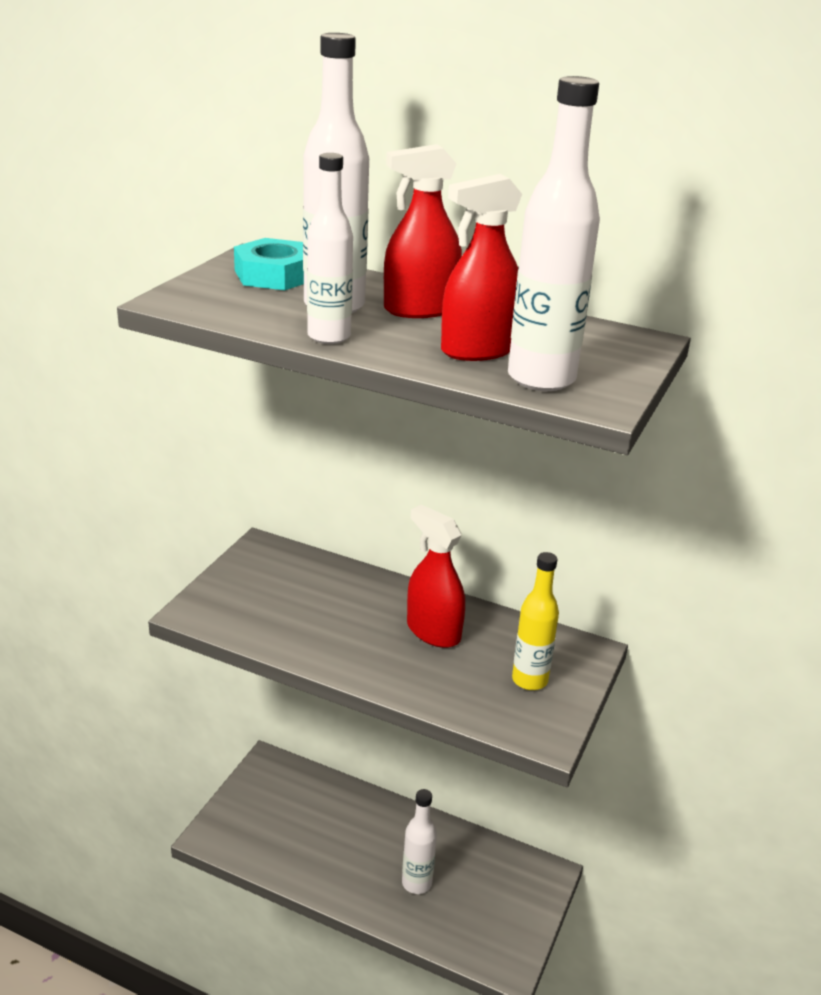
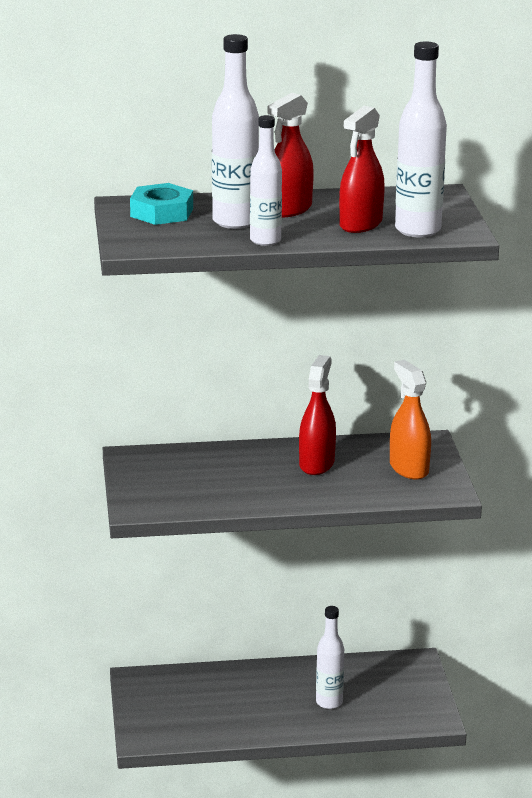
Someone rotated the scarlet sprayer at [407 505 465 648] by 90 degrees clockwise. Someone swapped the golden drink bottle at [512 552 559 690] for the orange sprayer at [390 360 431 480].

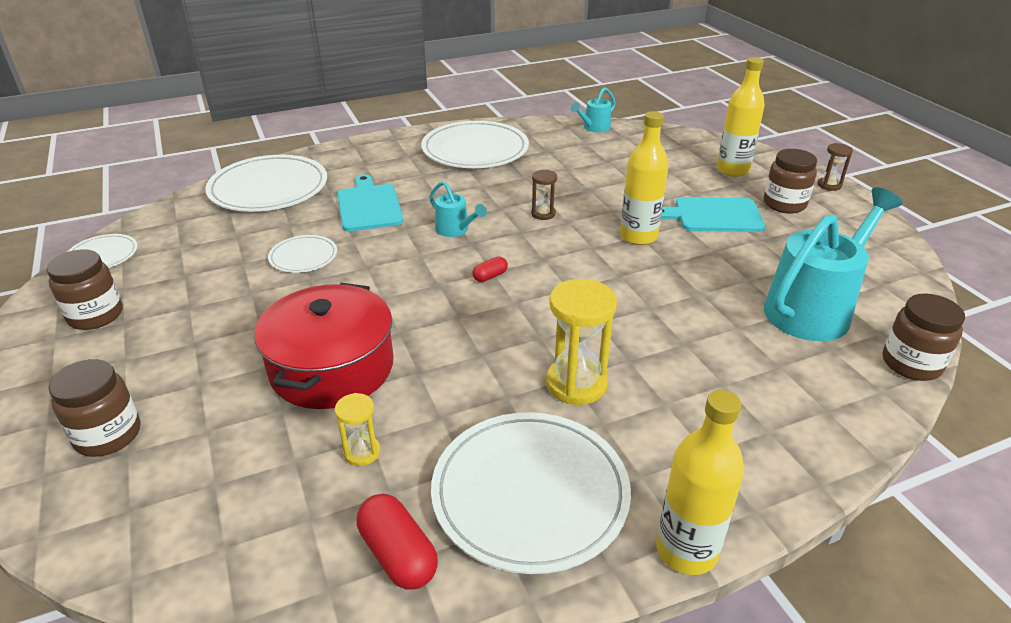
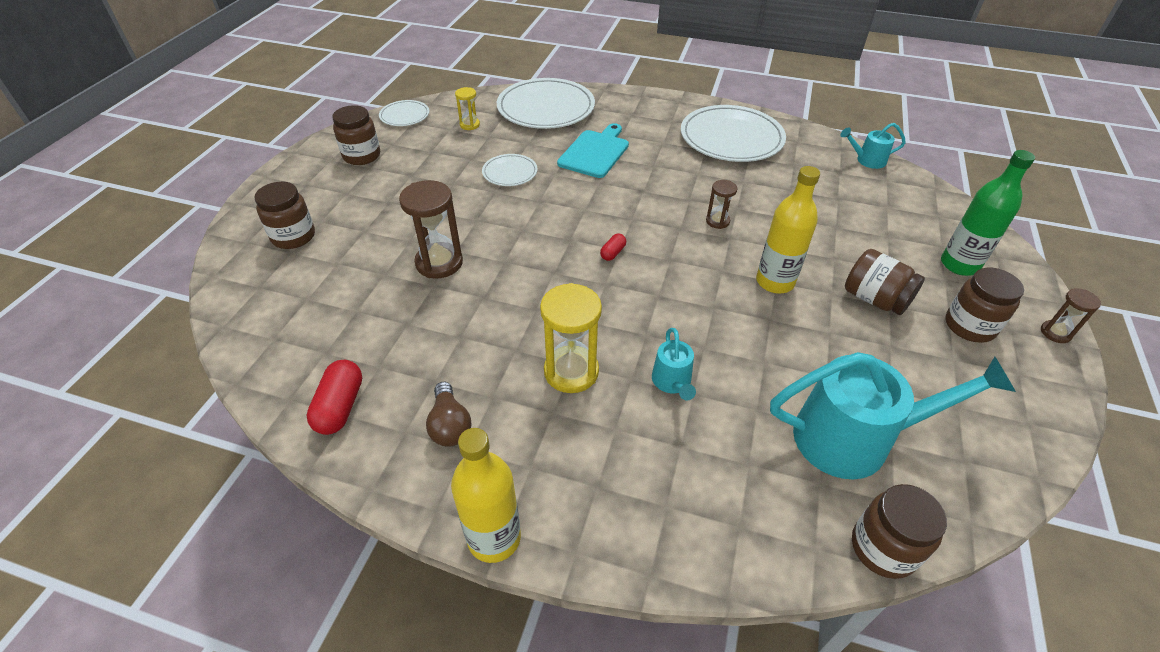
Someone repainted the golden drink bottle at [717 57 765 177], which became the green drink bottle at [941 150 1035 276]. Someone carried the aqua sprinkling can from [429 181 487 237] to [652 328 696 401]. Someone swapped the aqua chopping board at [661 197 765 232] for the brown jar at [845 249 925 315]. Someone rotated the scarlet pill shape at [472 257 508 282] by 60 degrees counterclockwise. Someone swapped the scarlet cooking pot at [254 283 393 409] for the brown sand timer at [399 180 463 278]. Someone carried the golden sand timer from [335 393 381 466] to [455 87 480 130]. Someone swapped the pure white flat dish at [431 412 631 574] for the brown bulb at [426 382 471 447].

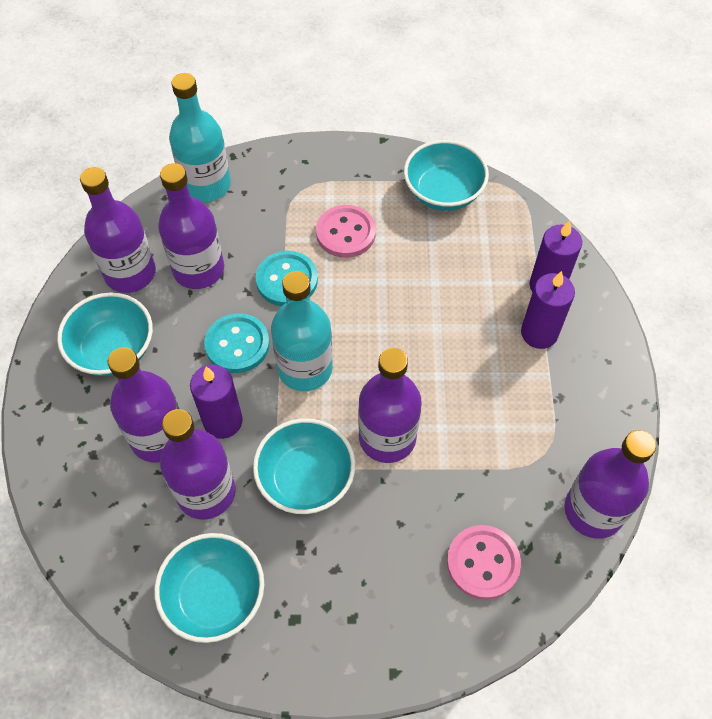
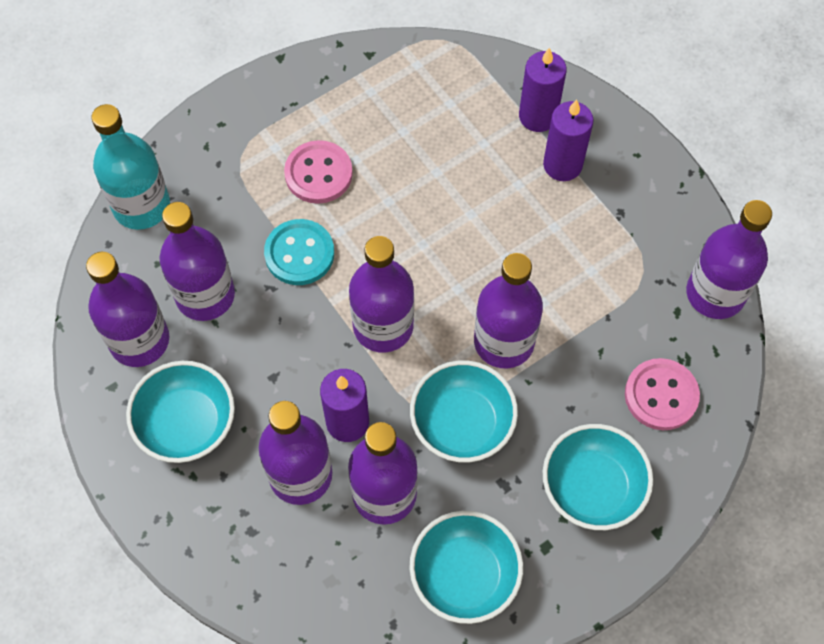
Someone carried the aqua bowl from [404 140 489 211] to [543 424 653 530]. Someone repainted the aqua drink bottle at [271 271 333 391], which became the purple drink bottle at [349 236 414 353]. Someone took away the aqua sewing button at [204 313 270 373].

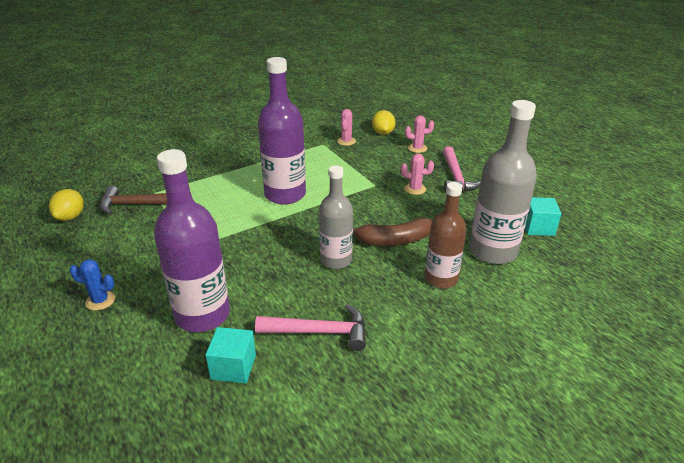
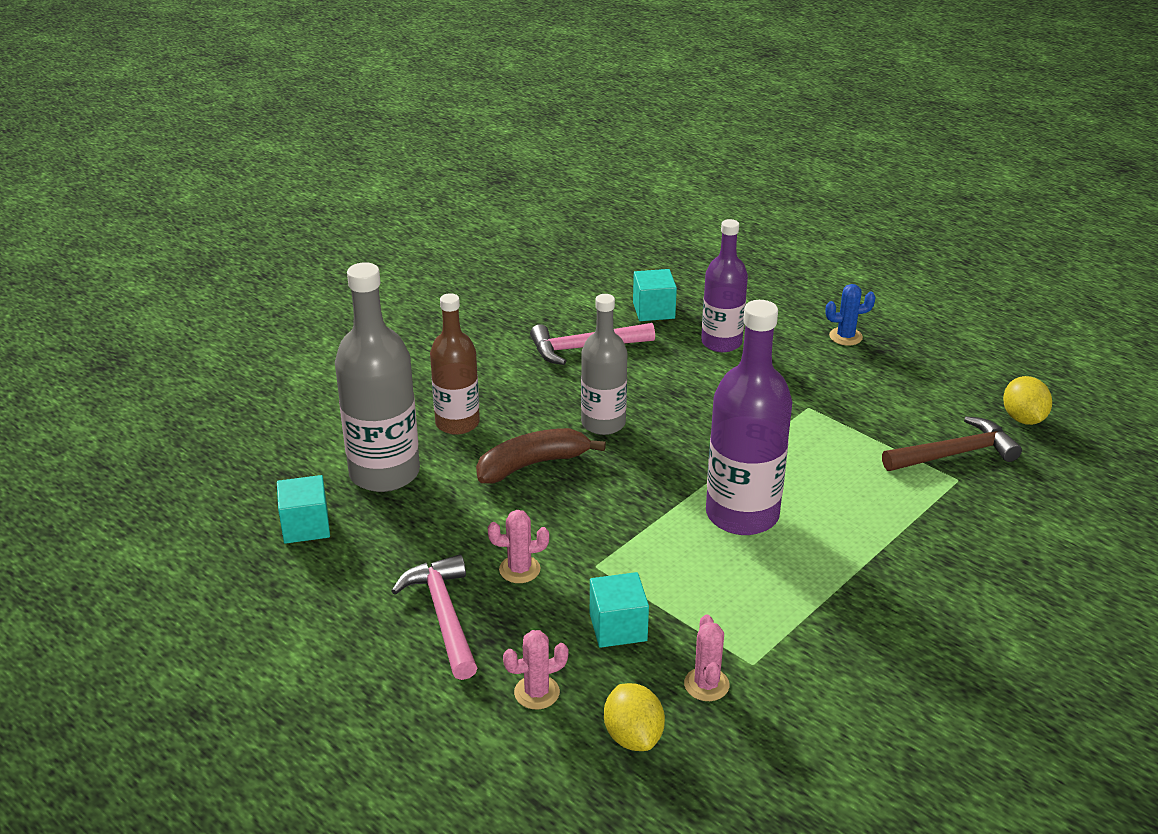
Someone scaled the purple drink bottle at [154 149 230 332] by 0.66. Someone put down the aqua cube at [590 572 649 648].

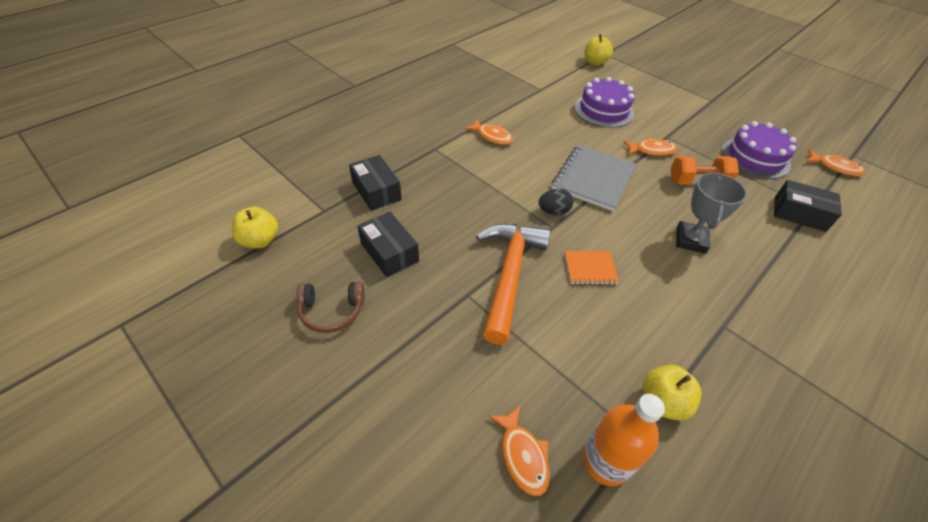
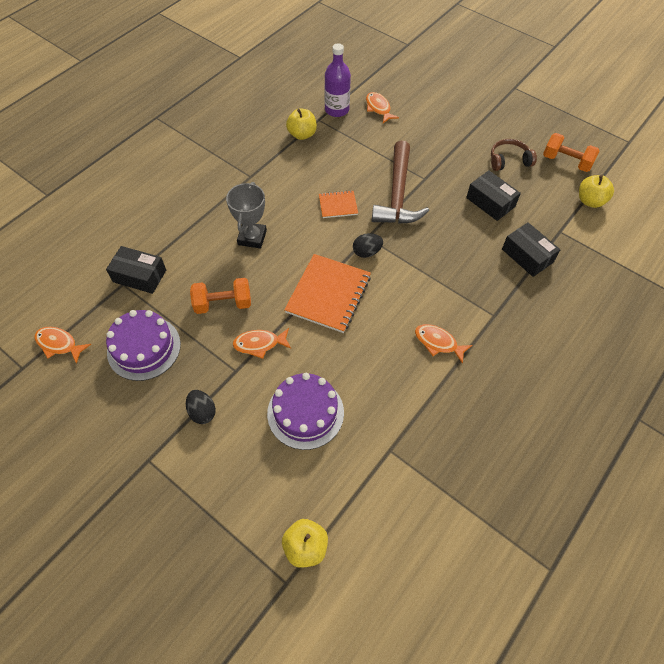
Someone repainted the grey notepad at [552 145 637 211], which became the orange notepad at [284 254 371 333]. Someone repainted the orange claw hammer at [476 224 550 345], which became the brown claw hammer at [372 141 429 224]. Someone repainted the orange drink bottle at [582 394 665 486], which became the purple drink bottle at [324 43 351 117]. Someone put down the orange free weight at [543 133 600 172]. Someone put down the jet-black egg shape at [186 390 216 424].

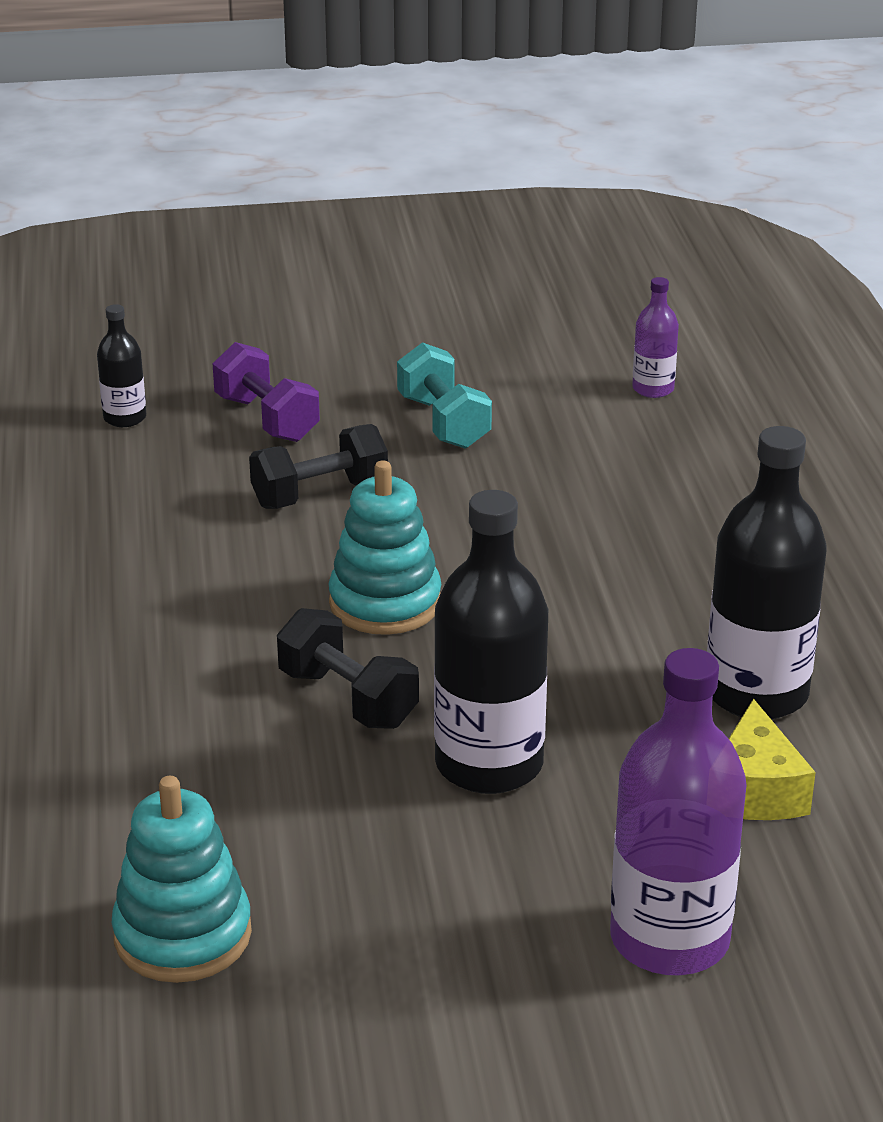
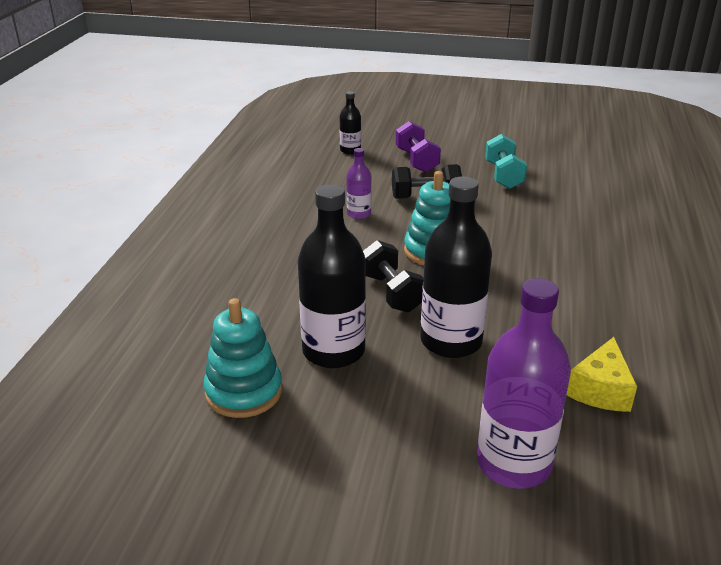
Someone carried the purple drink bottle from [632 277 679 398] to [346 148 371 219]. Someone carried the jet-black drink bottle from [707 426 827 719] to [298 184 366 368].

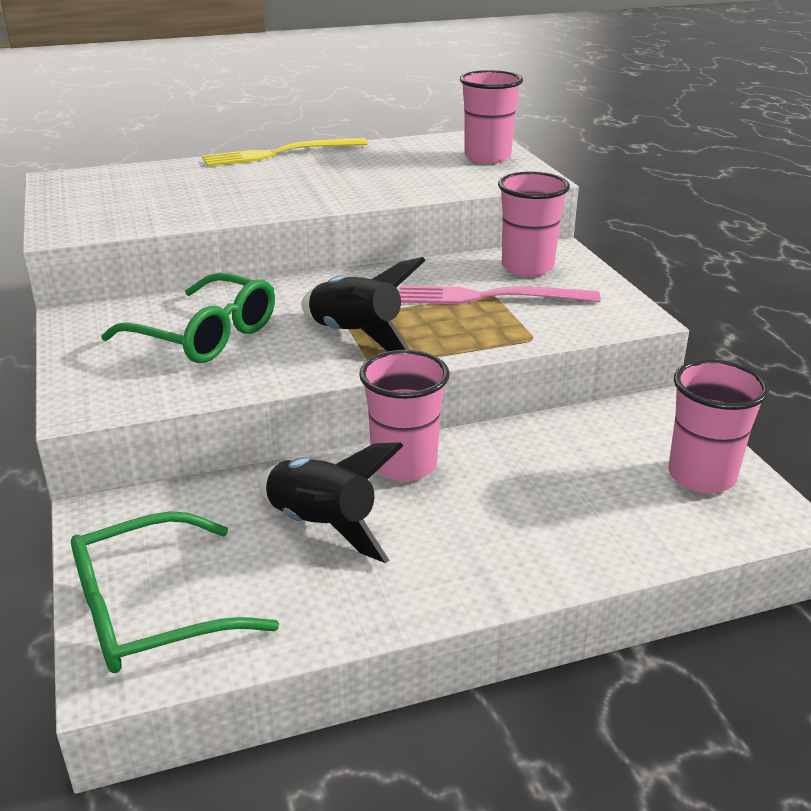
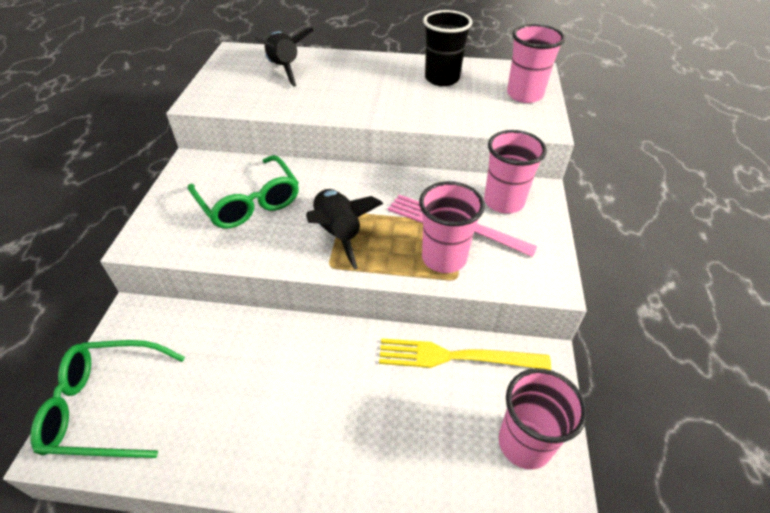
Someone carried the golden dinner fork from [202 138 368 166] to [379 338 551 370]. Someone carried the rose-pink beaker from [359 350 450 481] to [419 181 485 273]. Someone carried the jet-black toy rocket from [258 442 403 563] to [255 28 314 87]. Someone put down the jet-black beaker at [423 10 473 86].

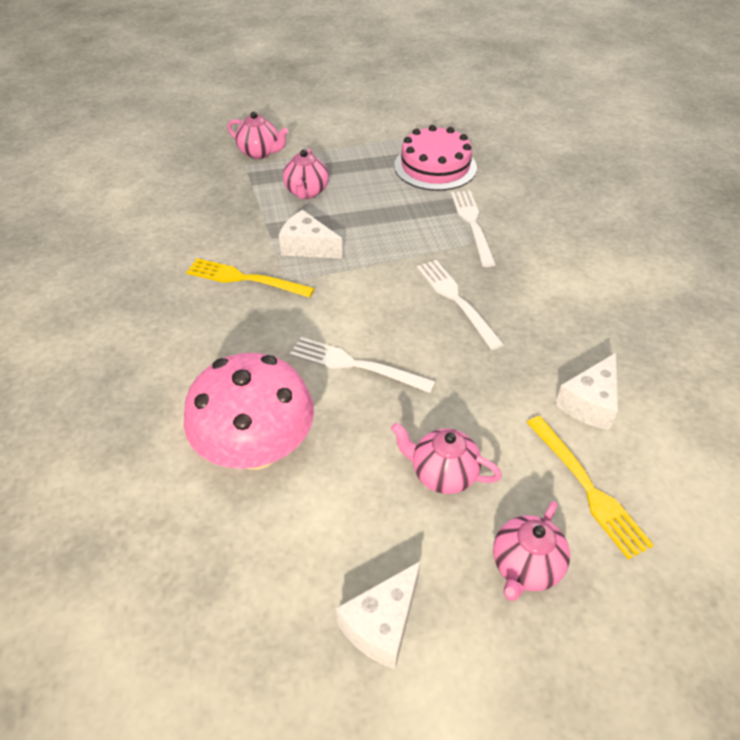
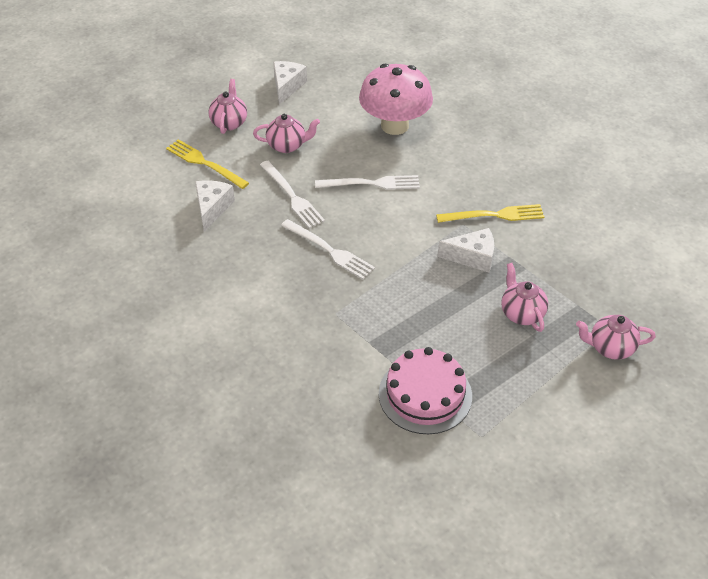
Someone carried the pure white dinner fork from [451 191 496 267] to [260 161 325 228].

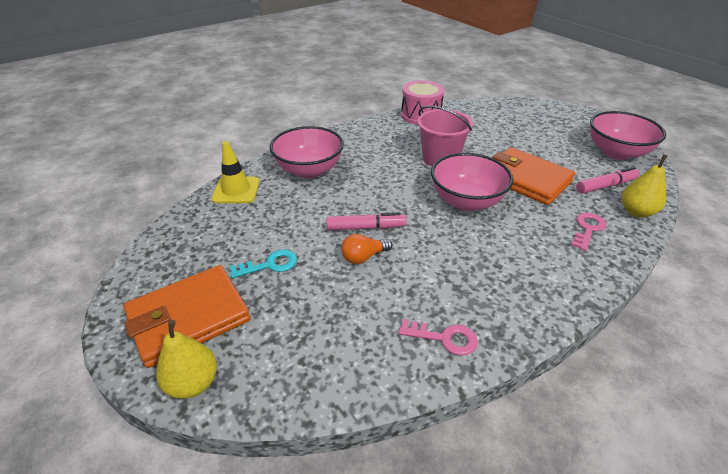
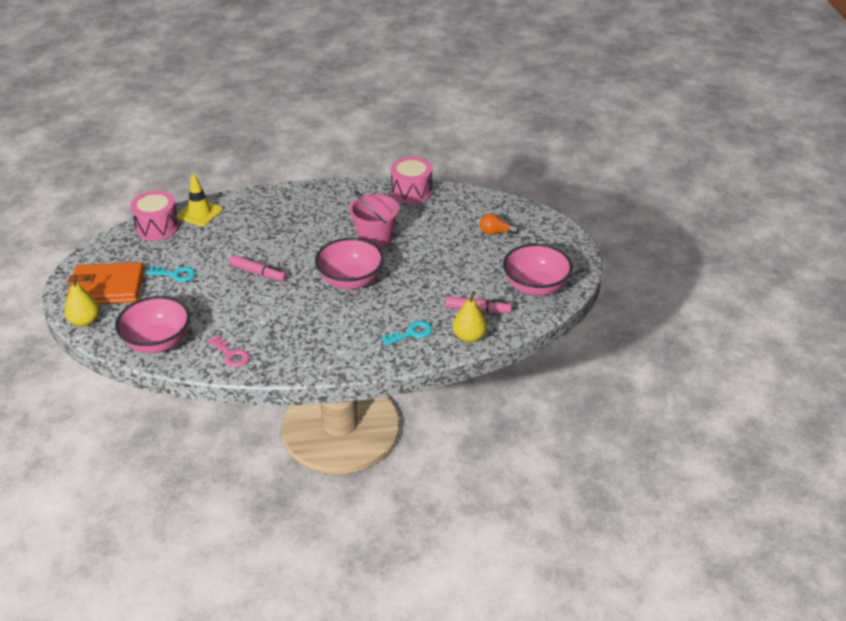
Someone carried the rose-pink bowl from [270 126 344 178] to [115 296 190 353]. Someone took away the orange card wallet at [492 147 575 205]. Someone repainted the rose-pink door key at [571 213 606 251], which became the aqua door key at [382 321 432 346]. Someone carried the orange bulb from [341 234 392 264] to [480 213 519 235]. Someone put down the rose-pink drum at [130 191 180 241].

